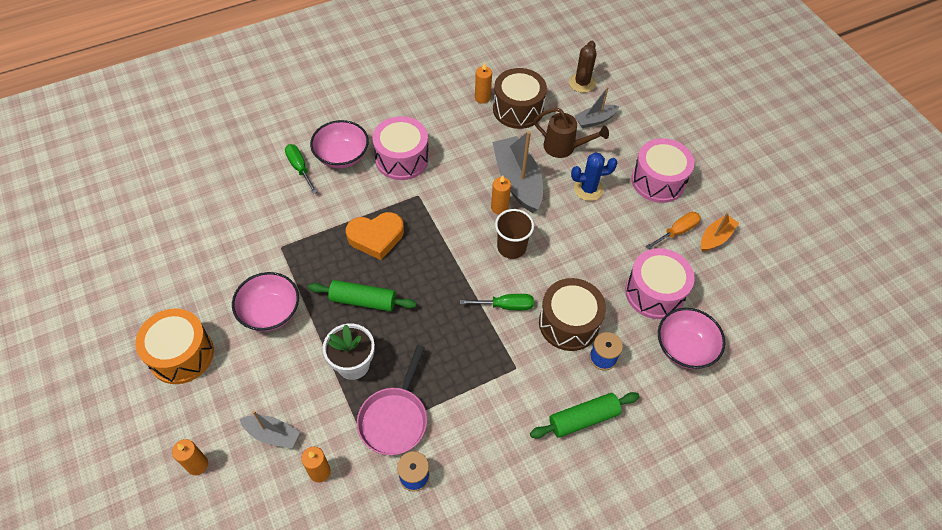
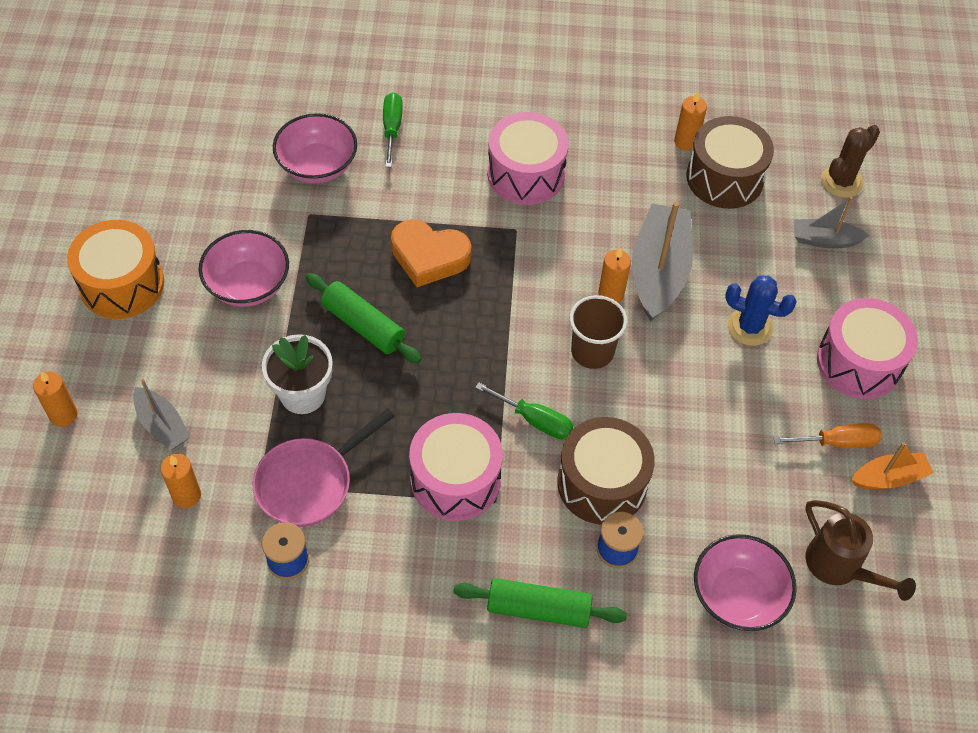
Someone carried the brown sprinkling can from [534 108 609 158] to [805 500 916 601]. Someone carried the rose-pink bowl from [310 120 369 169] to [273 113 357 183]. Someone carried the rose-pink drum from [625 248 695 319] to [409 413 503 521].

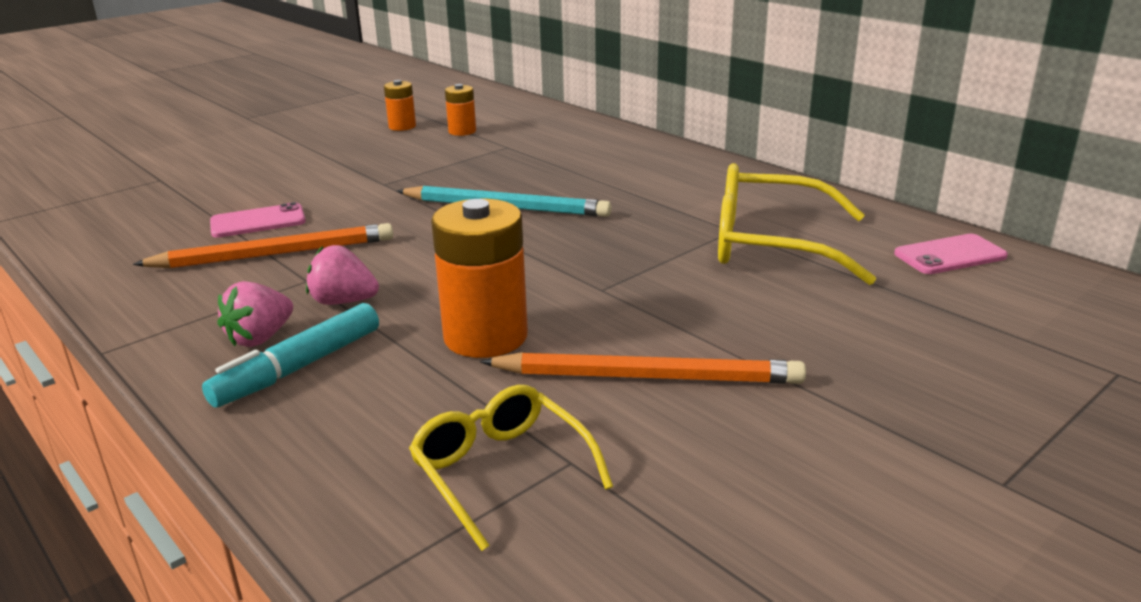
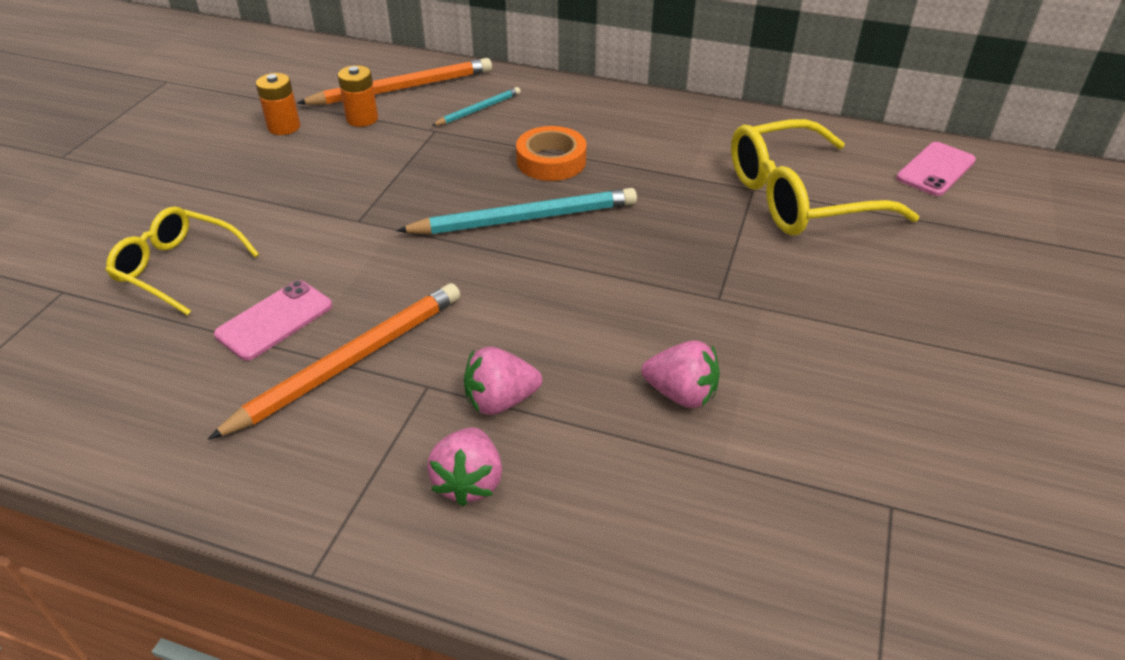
Someone swapped the orange battery at [431 199 528 358] for the rose-pink toy strawberry at [642 340 720 408]. Someone took away the aqua marker pen at [202 303 379 408]. Someone carried the orange pencil from [480 352 806 384] to [297 58 492 105]. Someone carried the golden glasses from [409 385 613 551] to [106 207 259 316]. Someone put down the aqua pencil at [431 87 521 126]. Someone put down the orange roll of tape at [516 126 586 181].

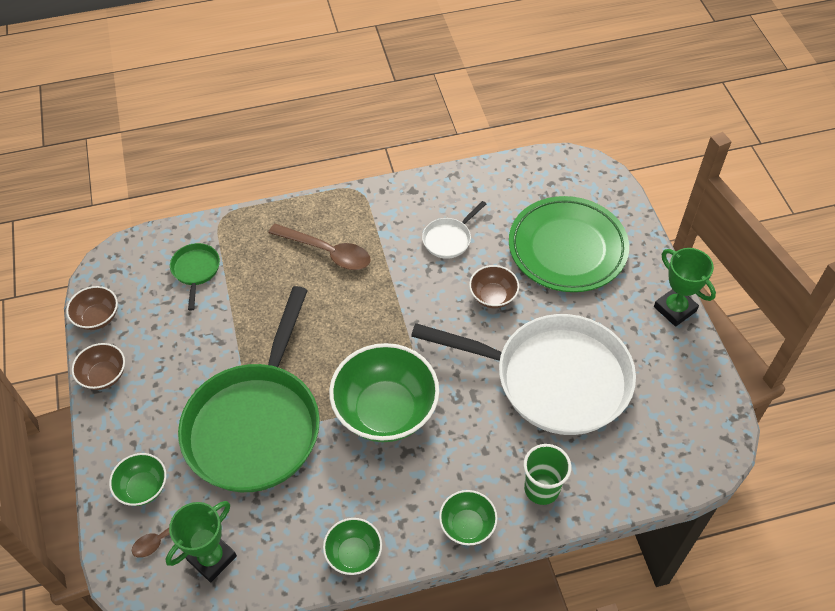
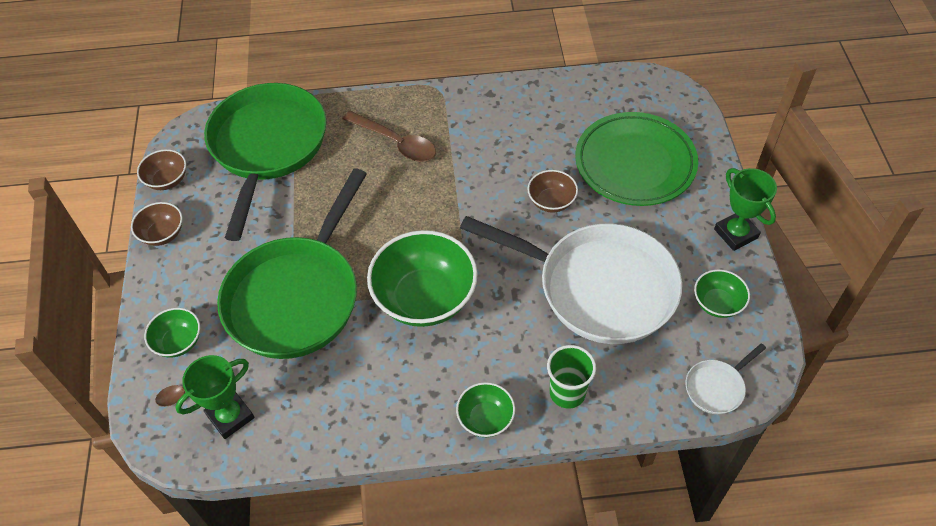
Someone carried the pure white pan from [422 201 486 259] to [686 343 766 414]. Someone scaled the green pan at [170 243 220 311] by 2.50. Someone carried the green bowl from [323 518 382 575] to [694 269 750 318].

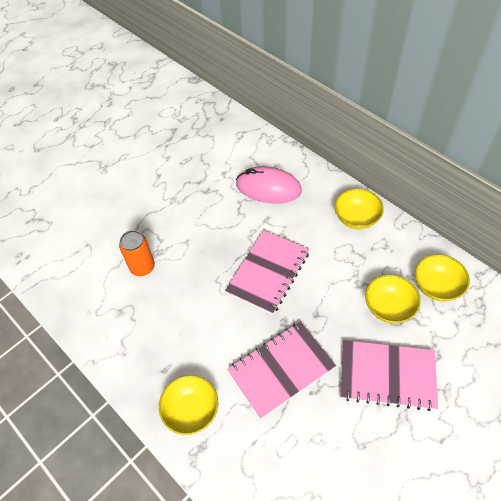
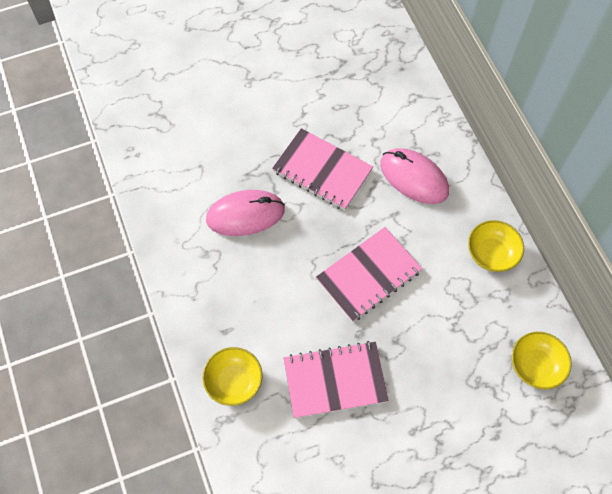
Someone swapped the orange can at [119 230 155 276] for the rose-pink PC mouse at [206 190 285 236]. Someone took away the golden bowl at [365 275 421 324]. Someone carried the rose-pink notepad from [340 340 438 411] to [272 128 373 210].

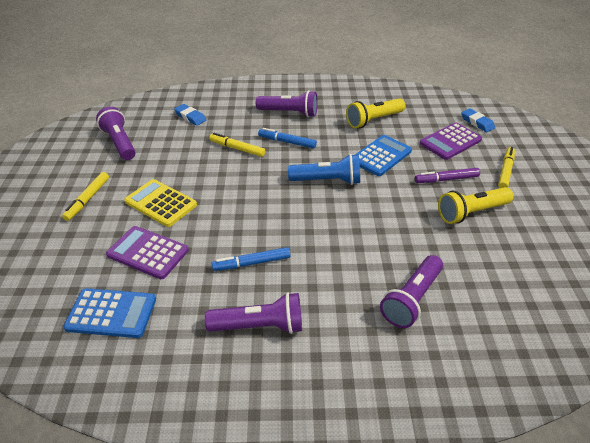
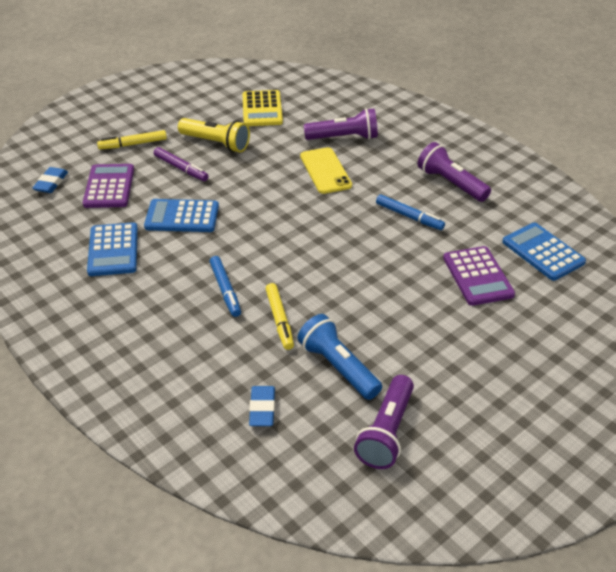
Someone took away the purple pocket torch at [256 90 318 117]. Someone swapped the golden pocket torch at [346 98 405 128] for the blue calculator at [87 222 138 276]. Someone rotated the purple calculator at [420 123 482 160] by 105 degrees counterclockwise. Someone carried the blue pocket torch from [288 154 360 185] to [297 314 382 400]. Someone took away the golden marker pen at [62 172 109 221]. Someone carried the golden calculator from [124 179 197 227] to [242 90 283 126]. Someone put down the golden phone at [300 147 352 194].

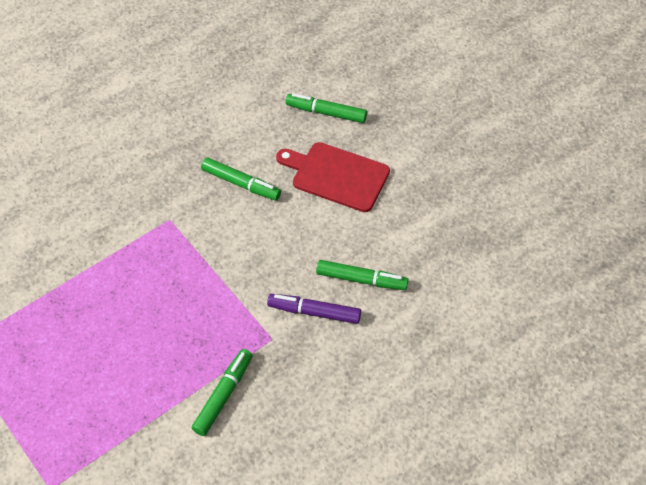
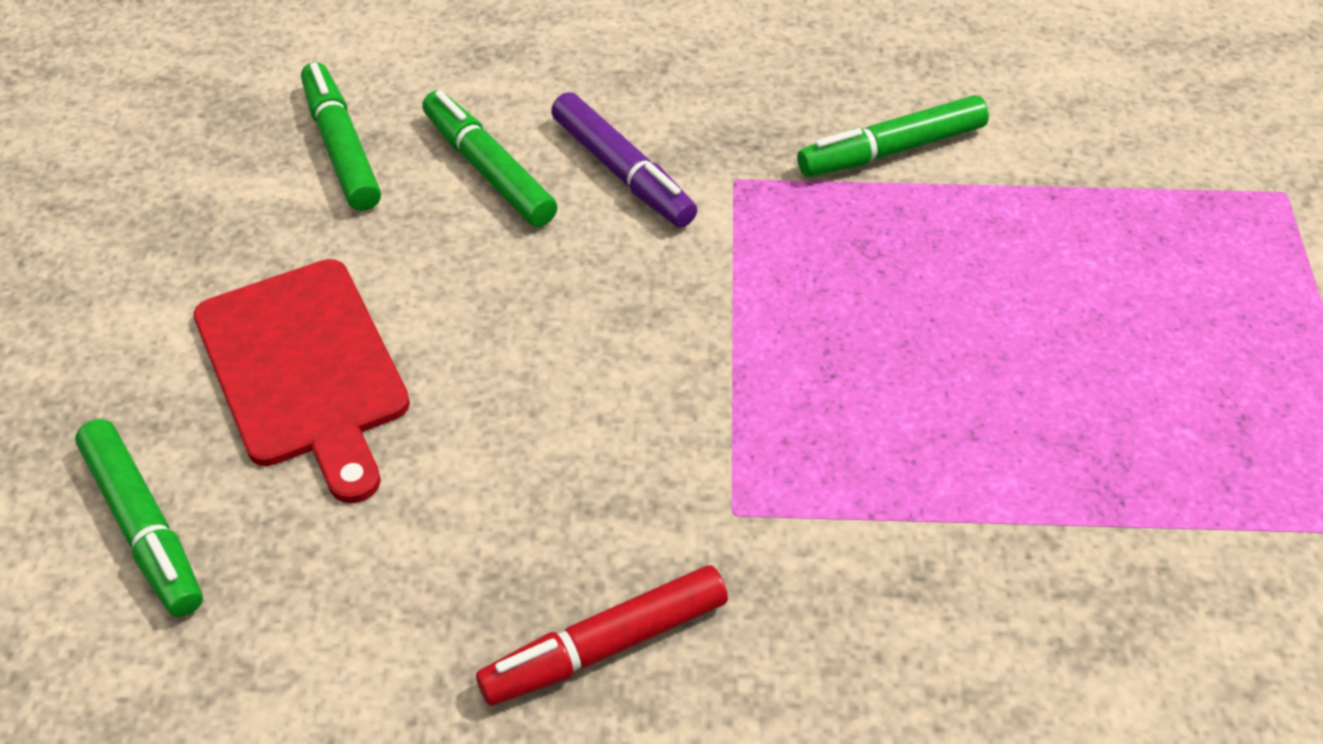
Someone carried the green marker pen from [201 157 281 201] to [301 62 381 211]. Someone put down the scarlet marker pen at [476 565 728 706].

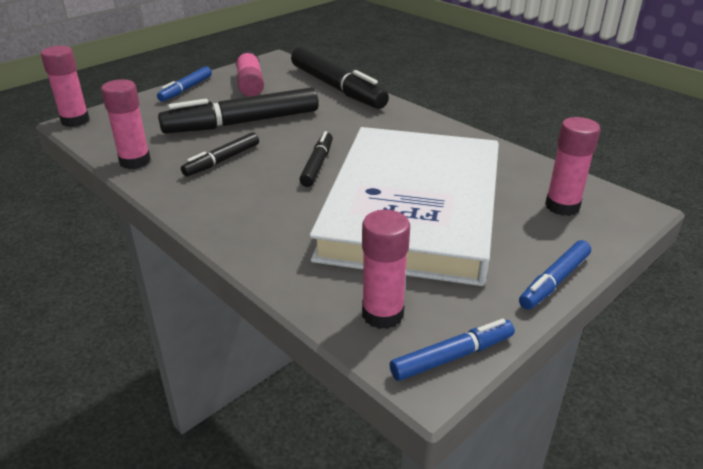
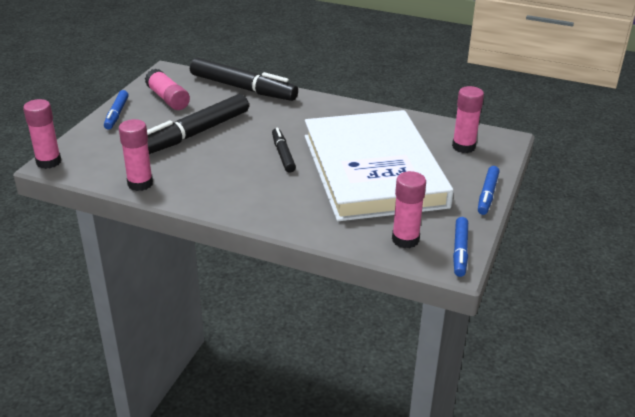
Someone took away the jet-black marker pen at [181 132 259 177]. Someone rotated the blue marker pen at [390 319 515 381] by 150 degrees clockwise.

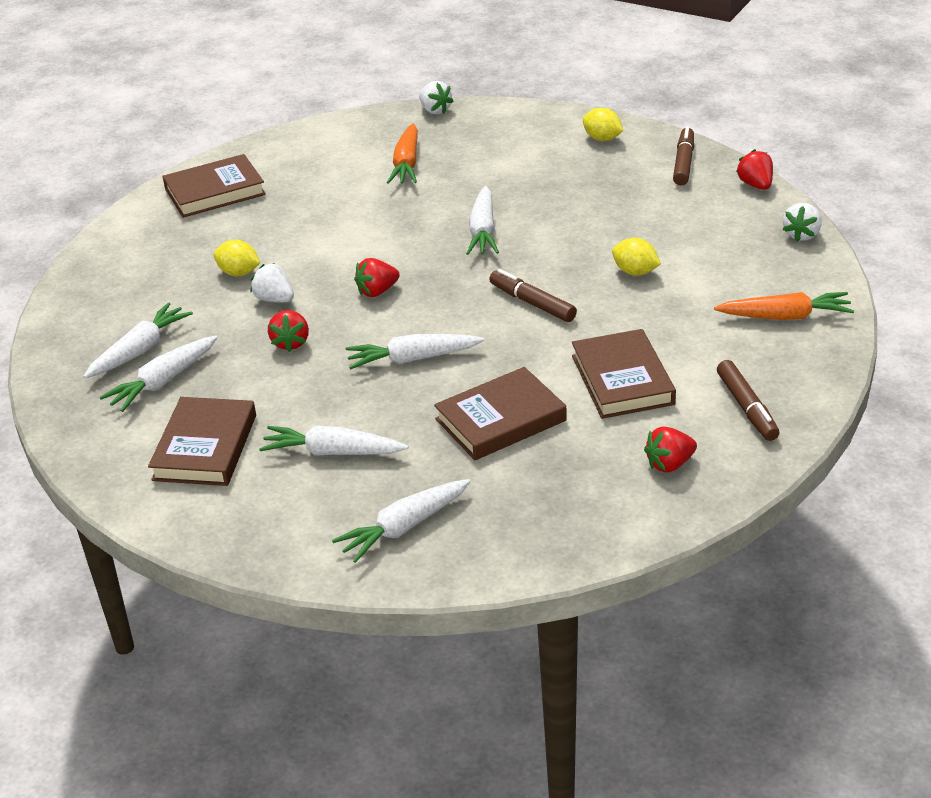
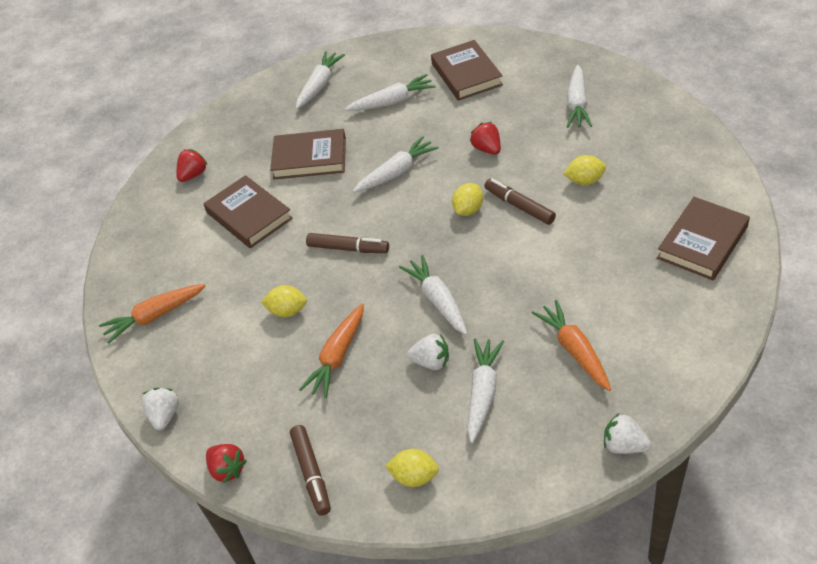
Someone swapped the scarlet toy strawberry at [354 258 400 297] for the golden citrus fruit at [452 183 483 216]. Someone carried the pure white toy strawberry from [250 263 294 302] to [407 334 449 370]. Someone carried the pure white toy carrot from [100 336 217 412] to [467 338 504 443]. Someone carried the brown marker pen from [717 360 779 441] to [484 179 556 225]. Someone rotated the brown hardcover at [434 367 567 460] by 60 degrees clockwise. Someone put down the orange toy carrot at [299 304 364 398].

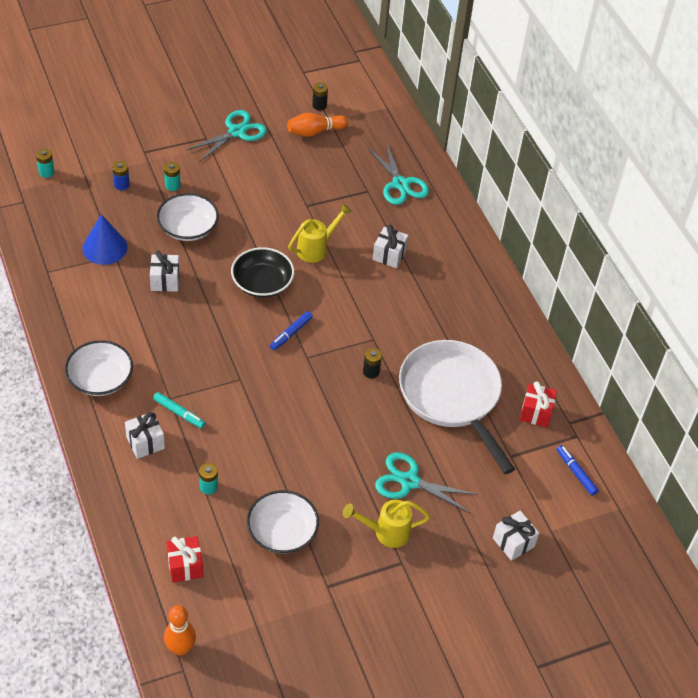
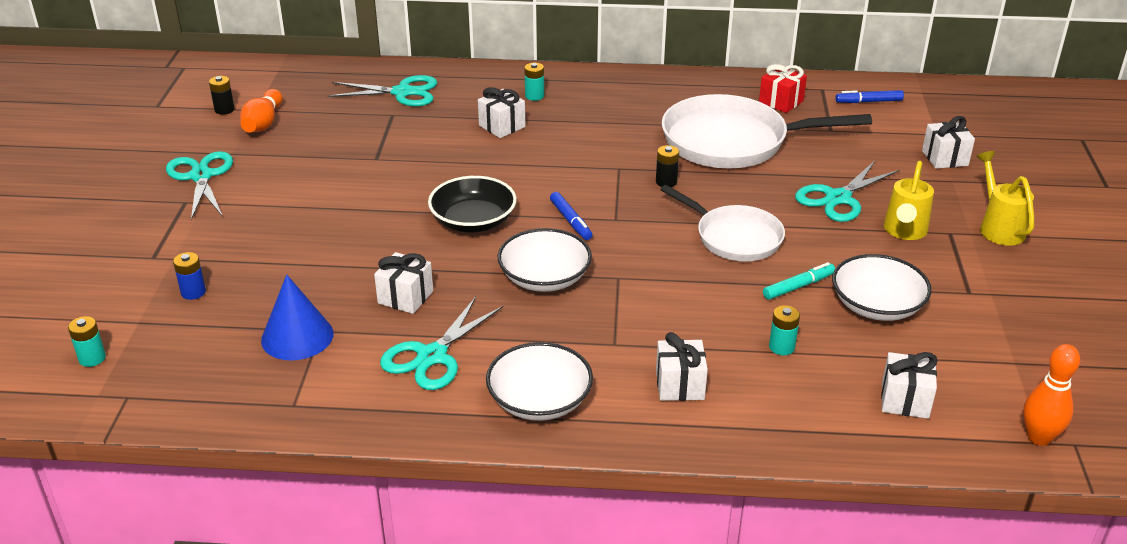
Someone carried the aqua battery from [164 162 181 191] to [525 63 544 101]. Someone carried the pure white bowl from [157 193 219 241] to [497 228 592 292]. Someone carried the golden sprinkling can from [288 203 352 263] to [976 151 1034 246]. Someone carried the aqua marker pen from [153 392 205 428] to [763 262 835 300]. Someone repainted the scarlet gift at [166 536 203 583], which became the pure white gift at [881 352 938 419]. Someone put down the pure white pan at [660 185 785 261]. Someone put down the aqua pair of scissors at [380 297 503 390].

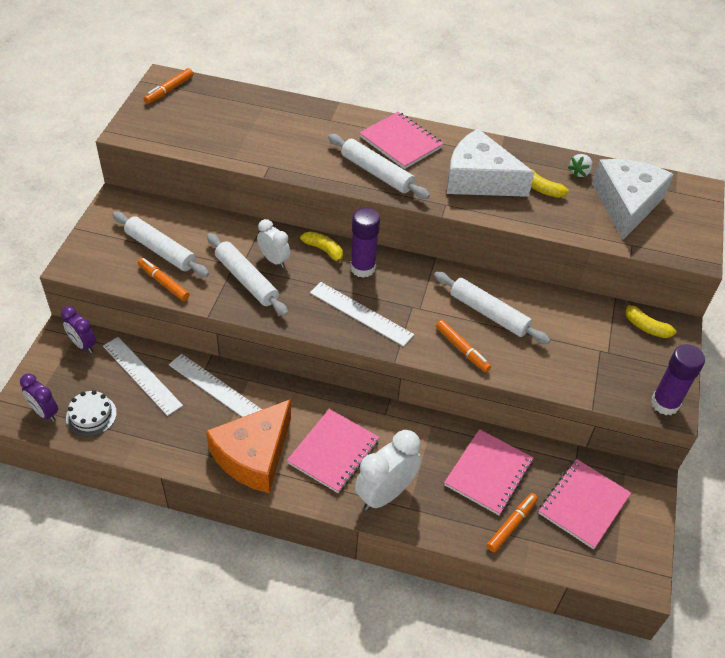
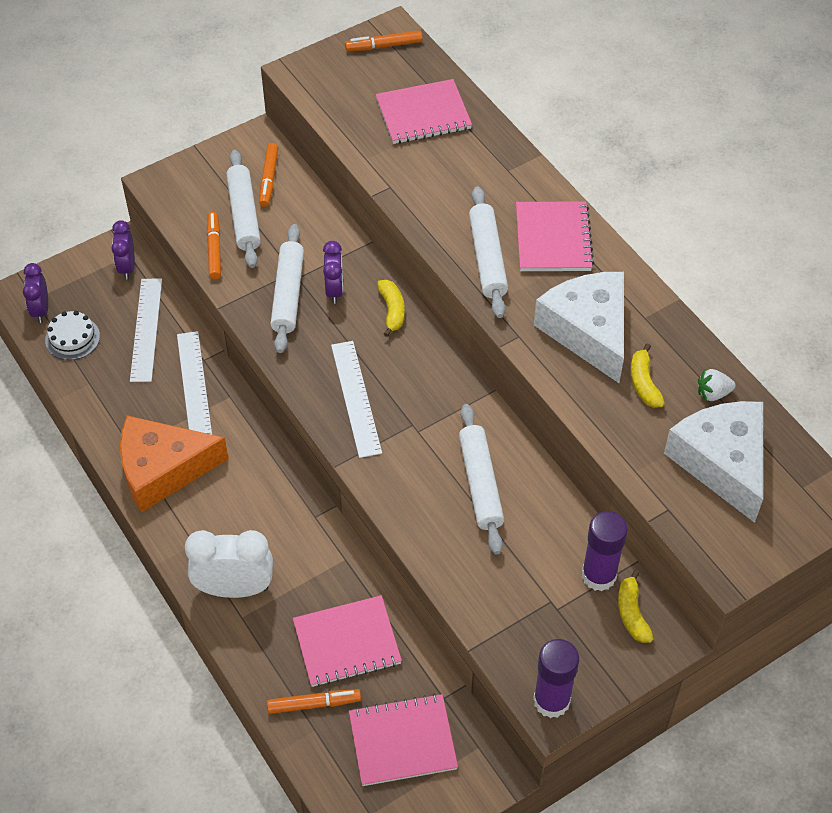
Someone rotated the pure white piece of cheese at [592 159 674 240] by 75 degrees counterclockwise. Someone carried the purple glue from [350 208 380 278] to [582 511 628 591]. Someone repainted the pure white clock at [257 219 290 268], which became the purple clock at [323 241 343 304]. Someone carried the orange marker pen from [436 320 491 372] to [259 143 278 207]. Someone carried the rose-pink notepad from [287 409 380 493] to [376 79 472 144].

